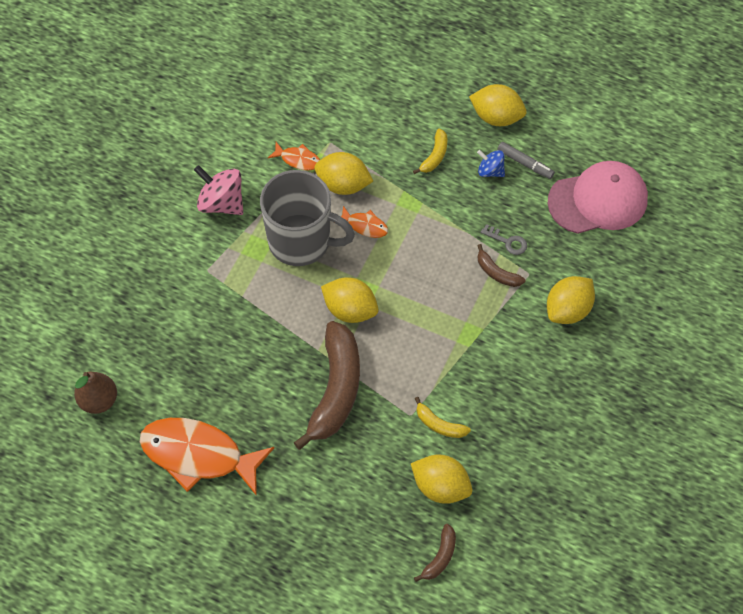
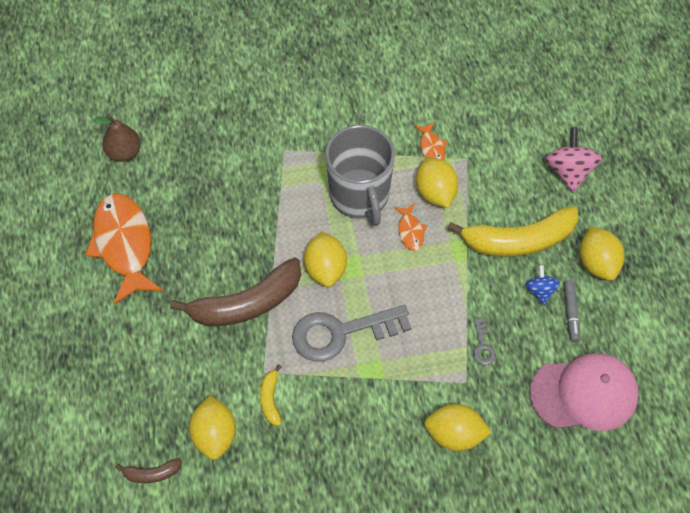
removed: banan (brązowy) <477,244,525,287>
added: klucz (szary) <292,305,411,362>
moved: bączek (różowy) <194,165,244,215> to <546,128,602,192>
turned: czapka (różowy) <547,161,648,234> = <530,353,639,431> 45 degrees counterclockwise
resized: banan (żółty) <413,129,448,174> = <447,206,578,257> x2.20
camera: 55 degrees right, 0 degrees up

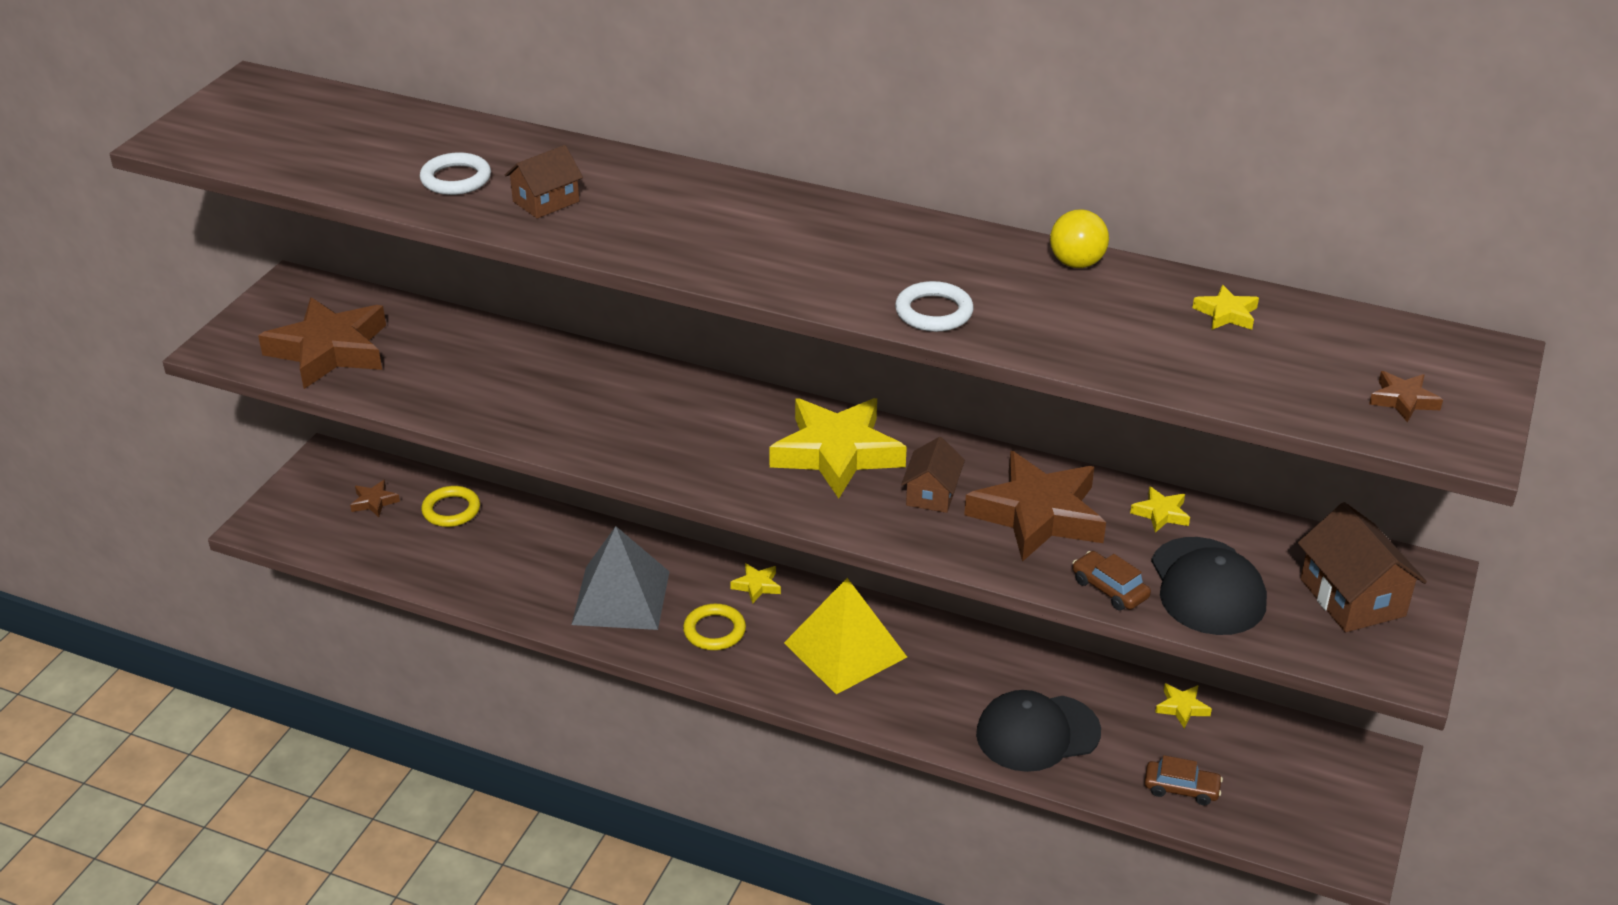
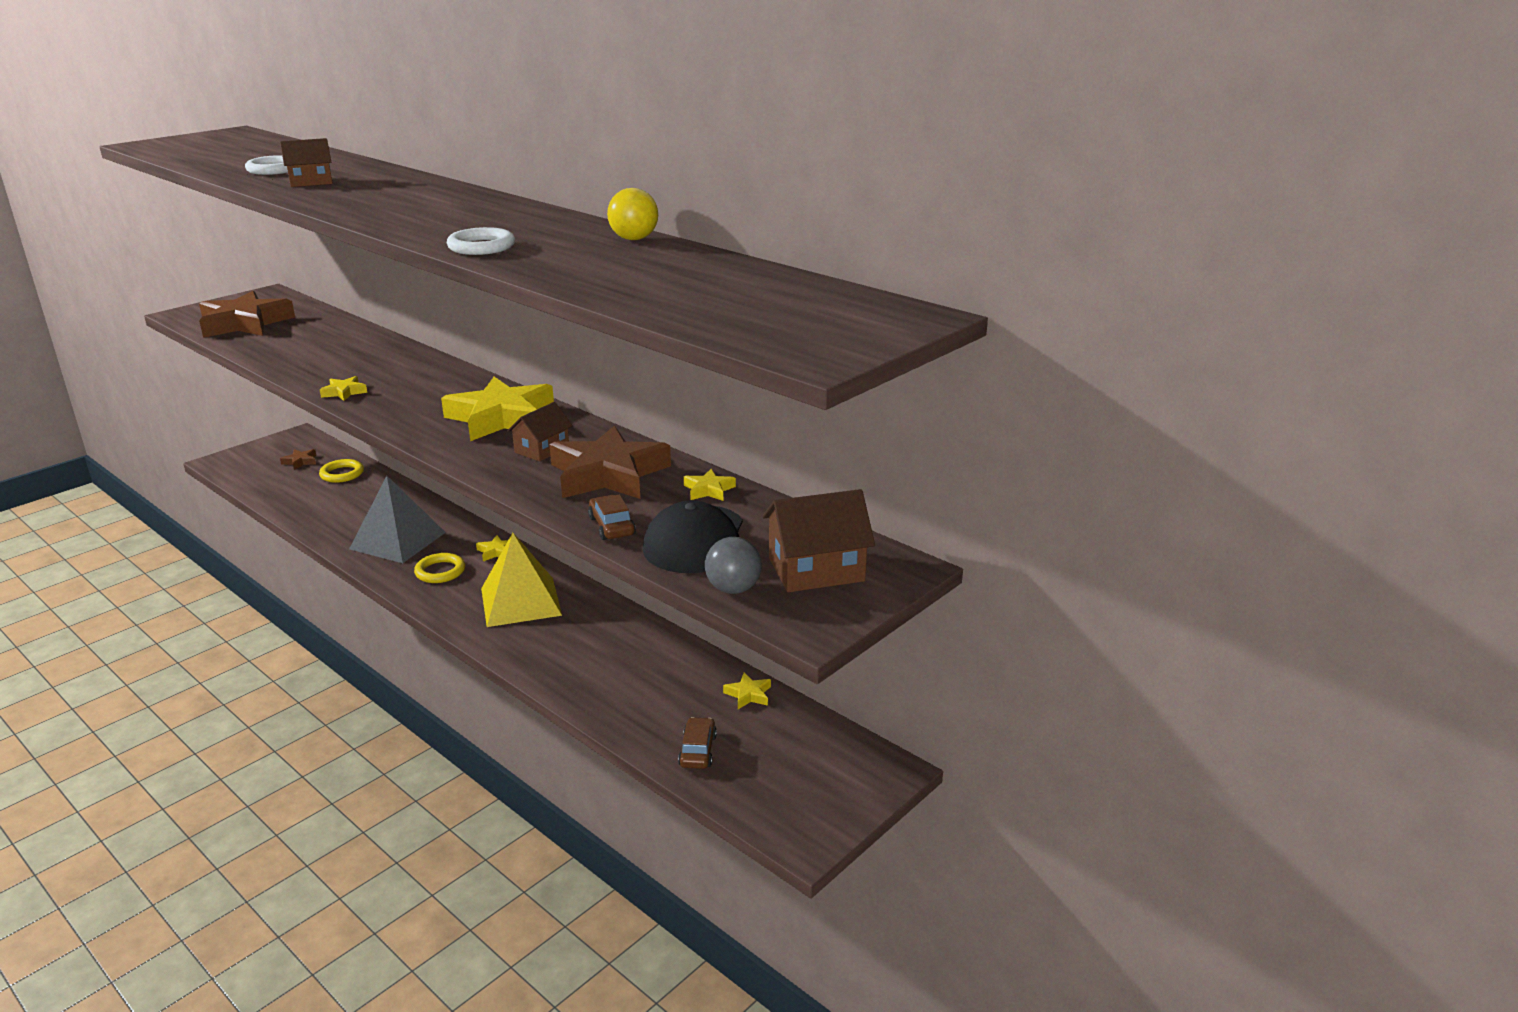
removed: czapka (czarny) <976,690,1101,772>; gwiazda (brązowy) <1369,371,1443,423>
added: piłka (szary) <705,537,762,594>
moved: gwiazda (żółty) <1192,285,1259,330> to <320,376,367,401>
turned: samochód (brązowy) <1144,755,1223,805> = <678,717,717,769> 120 degrees counterclockwise; domek (brązowy) <1298,502,1427,632> = <762,489,875,592> 75 degrees clockwise
camera: 20 degrees right, 10 degrees down

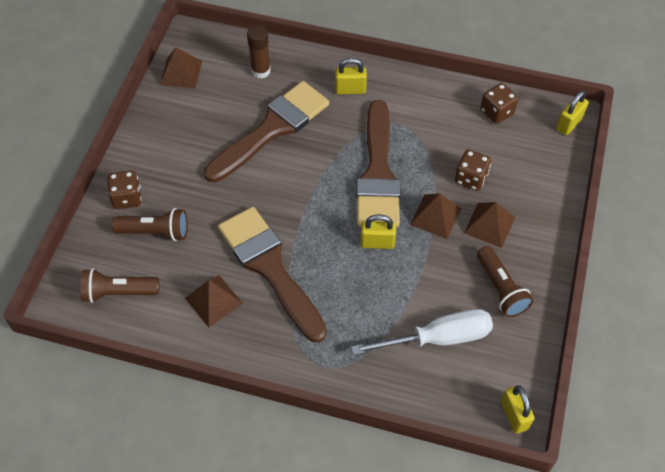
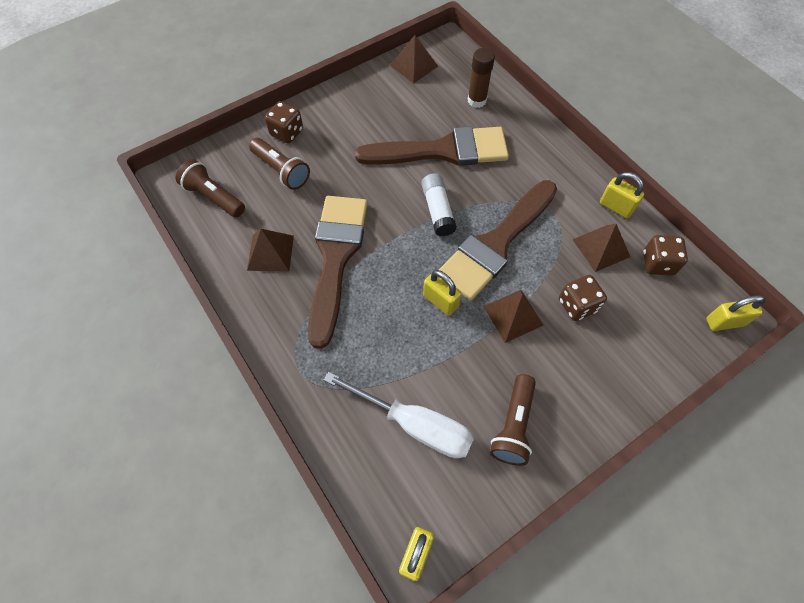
added: klej w sztyfcie (biały) <421,173,457,237>
moved: piramida (brązowy) <464,202,515,248> to <572,224,630,272>; kłódka (żółty) <335,58,367,94> to <600,172,644,218>
camera: 40 degrees right, 5 degrees up

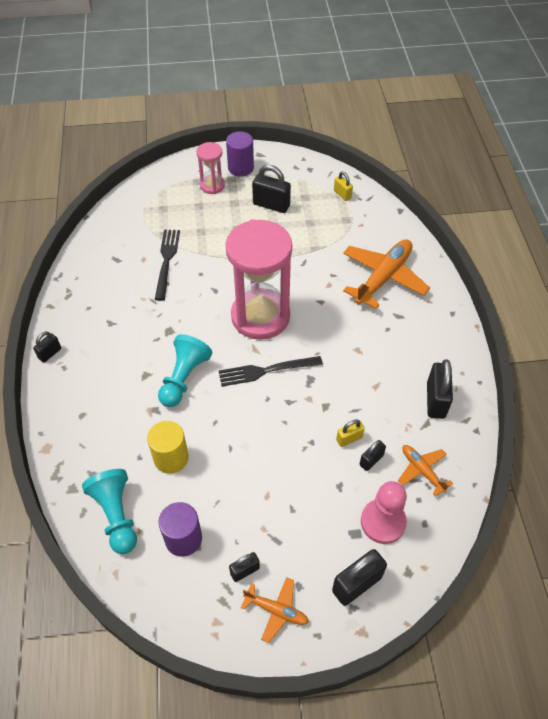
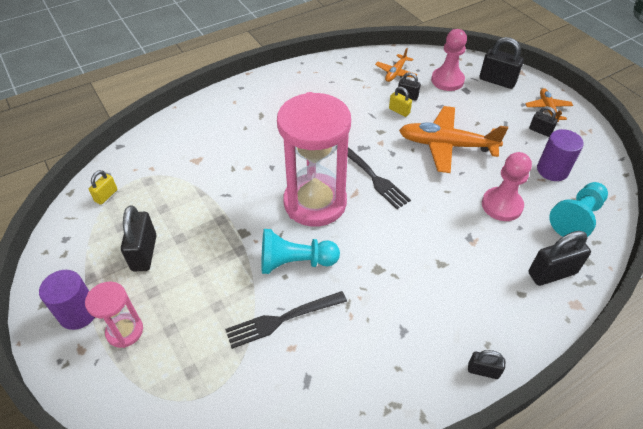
moved: pionek (turkusowy) <158,334,212,407> to <261,229,340,274>; samolot (pomarańczowy) <343,239,430,309> to <399,106,508,173>; kłódka (czarny) <427,359,453,419> to <528,231,591,286>
replaced: walec (żółty) <147,421,189,474> to pionek (różowy) <482,152,532,221>
camera: 115 degrees left, 5 degrees down

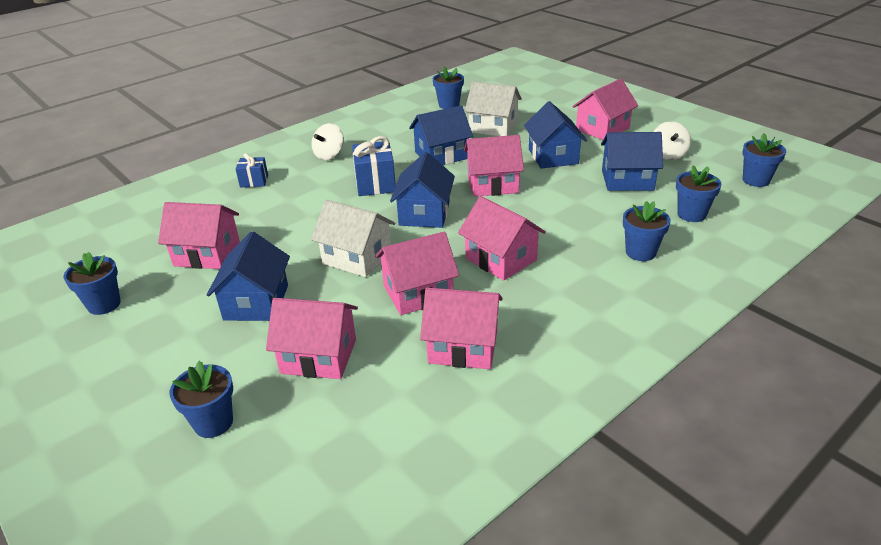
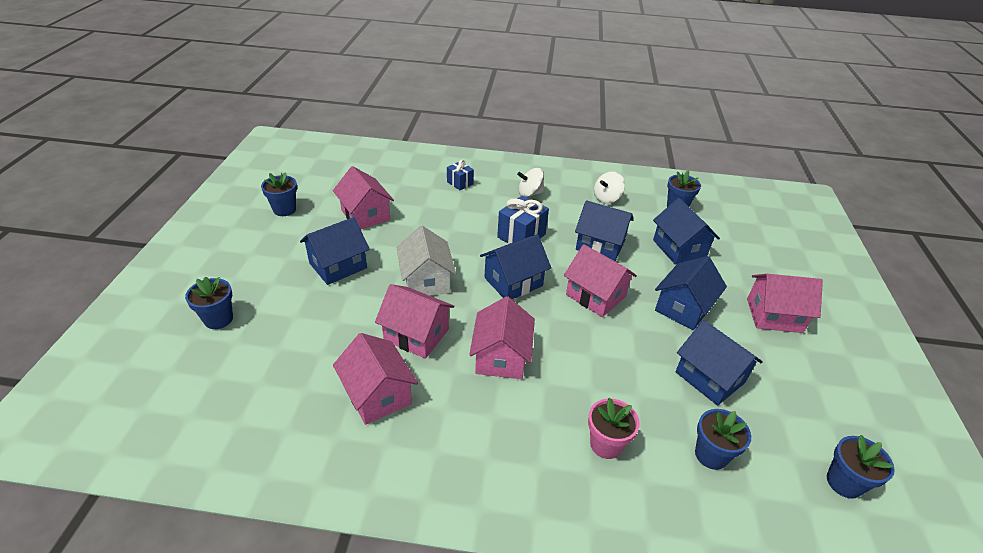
removed: domek (różowy) <266,298,358,379>
moved: bączek (biały) <653,121,691,160> to <594,171,625,204>
recoloured: doniczka (niebieski) <623,201,671,261> to doniczka (różowy) <588,398,640,459>; domek (biały) <465,82,522,136> to domek (niebieski) <653,198,720,265>
camera: 45 degrees right, 5 degrees up

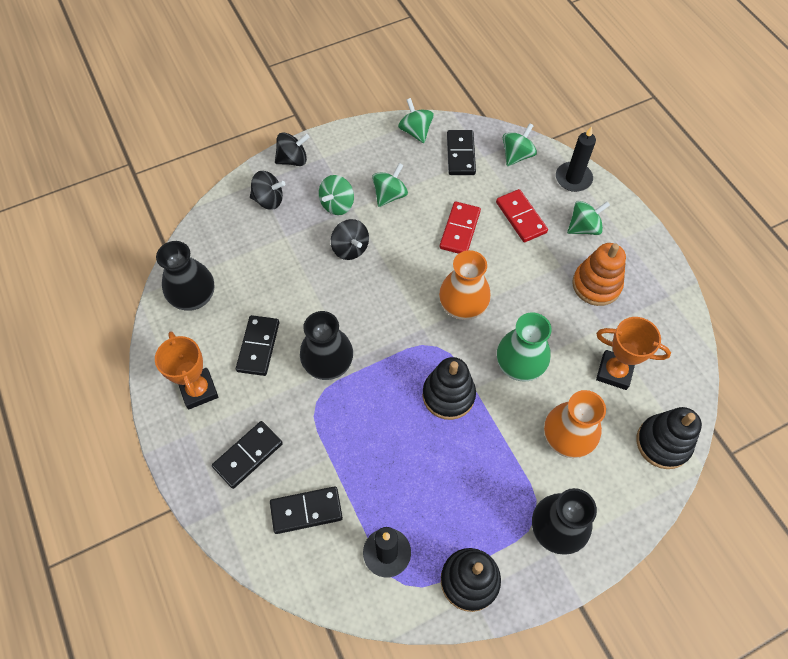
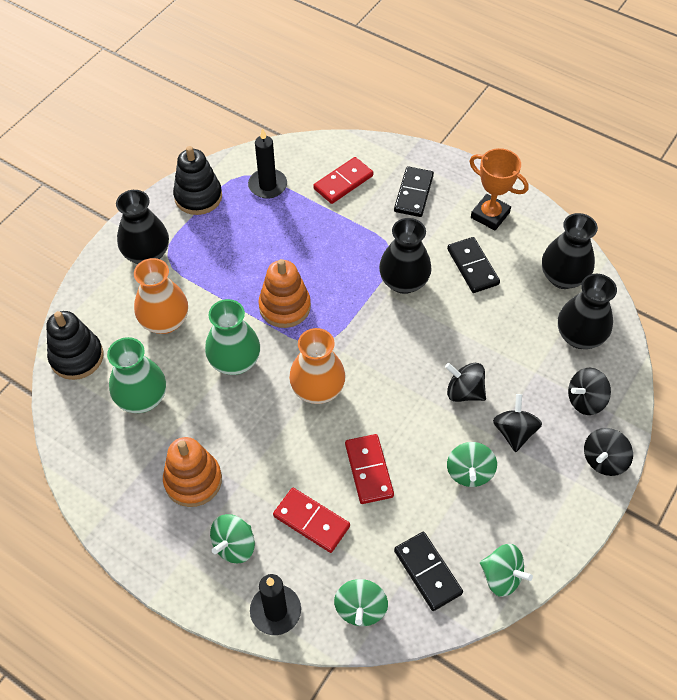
added: wazon (czarny) <558,274,617,349>
replaced: puchar (pomarańczowy) <596,317,671,390> to wazon (zielony) <107,337,166,413>
recoloured: zabawka nakładanka (czarny) <423,357,476,420> to zabawka nakładanka (pomarańczowy) <258,259,311,328>; kostka domina (czarny) <270,486,343,534> to kostka domina (czerwony) <313,157,373,204>; bączek (zielony) <319,175,354,215> to bączek (czarny) <493,394,542,452>
camera: 150 degrees right, 5 degrees down

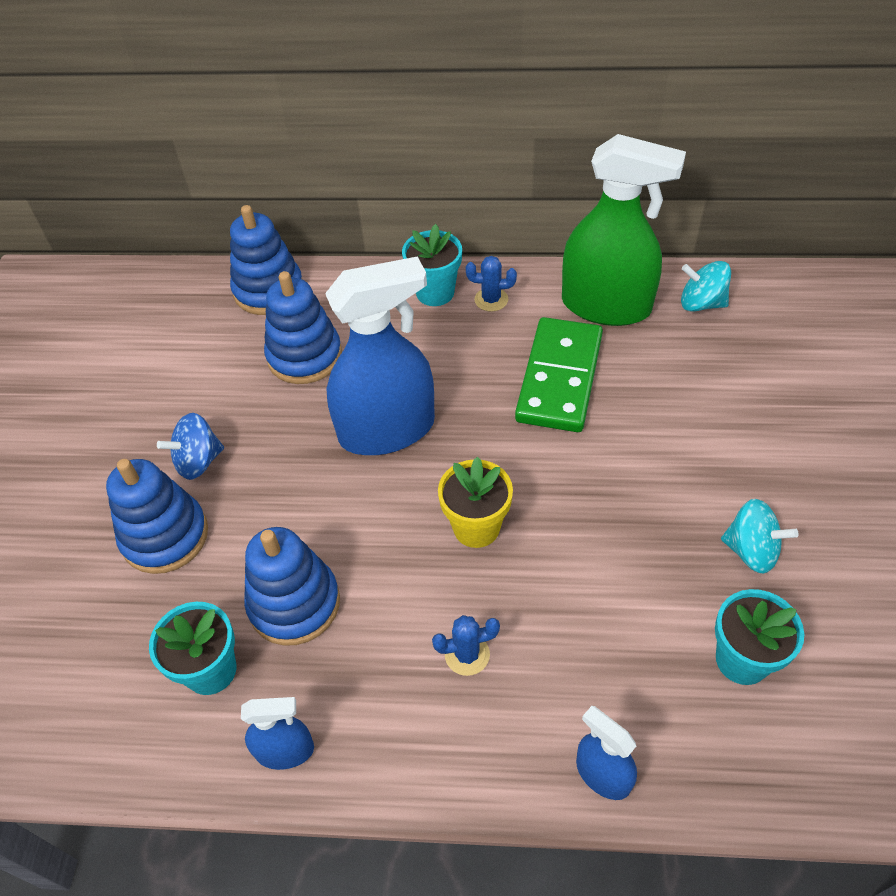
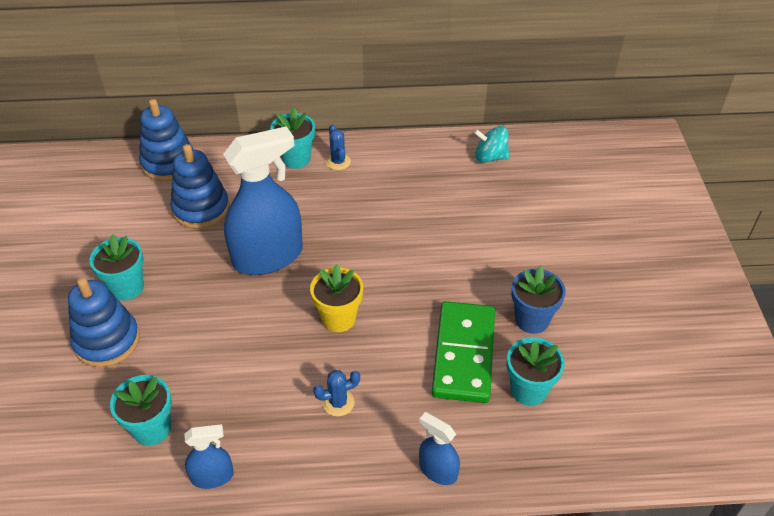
removed: zabawka nakładanka (niebieski) <244,527,340,646>; spryskiwacz (zielony) <562,134,686,326>
moved: kostka domina (zielony) <515,317,603,432> to <432,301,495,403>
replaced: bączek (niebieski) <157,413,224,480> to doniczka (turkusowy) <89,234,144,301>; bączek (turkusowy) <721,499,799,574> to doniczka (niebieski) <512,265,566,334>
turned: kaktus (niebieski) <466,256,517,312> = <326,124,351,170> 75 degrees clockwise
camera: 10 degrees left, 5 degrees down

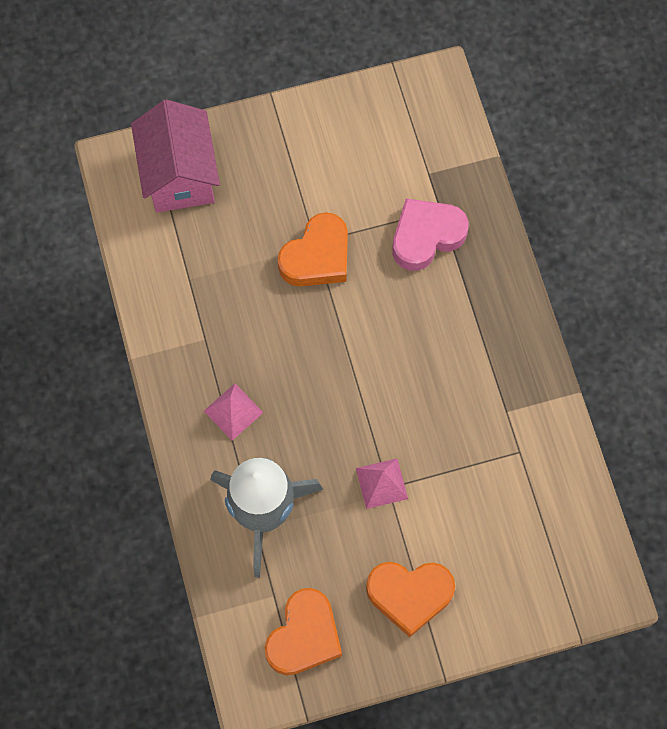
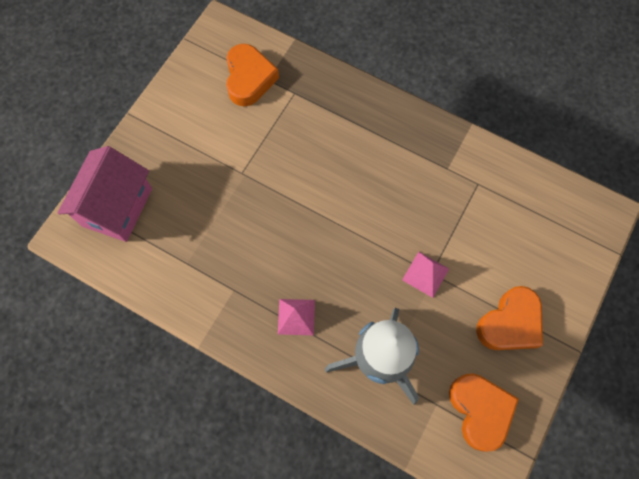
removed: serce (różowy) <392,199,469,271>
moved: serce (pomarańczowy) <278,212,348,287> to <226,44,279,106>
turned: domek (różowy) <131,99,220,213> = <58,146,152,242> 75 degrees clockwise
camera: 45 degrees left, 0 degrees up

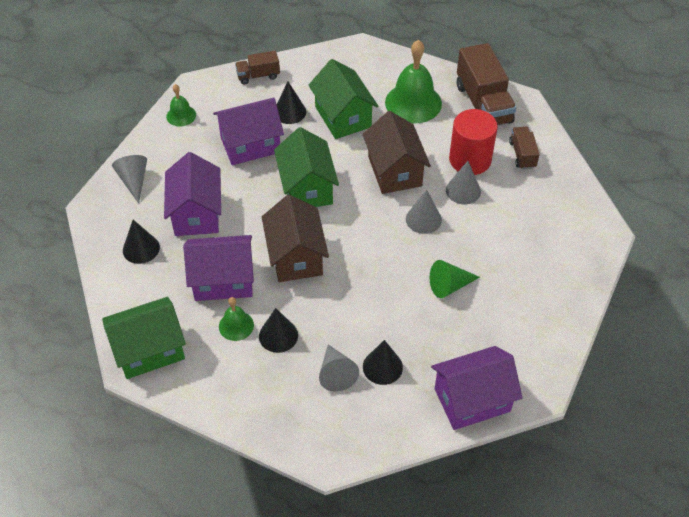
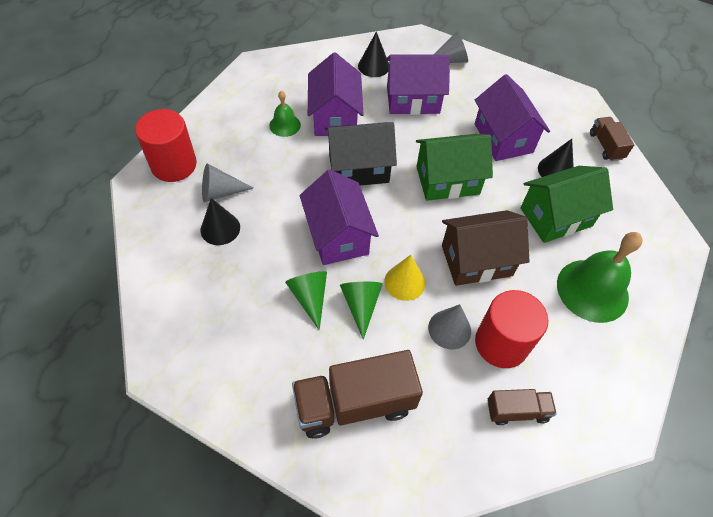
removed: domek (zielony) <102,297,186,379>; dzwonek (zielony) <166,84,196,126>; stożek (czarny) <259,308,298,353>
added: walec (czerwony) <135,109,197,182>; stożek (zielony) <340,282,383,340>
moved: ciężarówka (brązowy) <457,43,516,126> to <292,350,423,438>; domek (fioletowy) <431,346,523,430> to <300,170,379,265>
recoloured: domek (brązowy) <262,194,329,282> to domek (czarny) <325,122,397,185>; stożek (szary) <406,190,442,234> to stożek (żółty) <384,255,425,301>
camera: 90 degrees right, 5 degrees up

